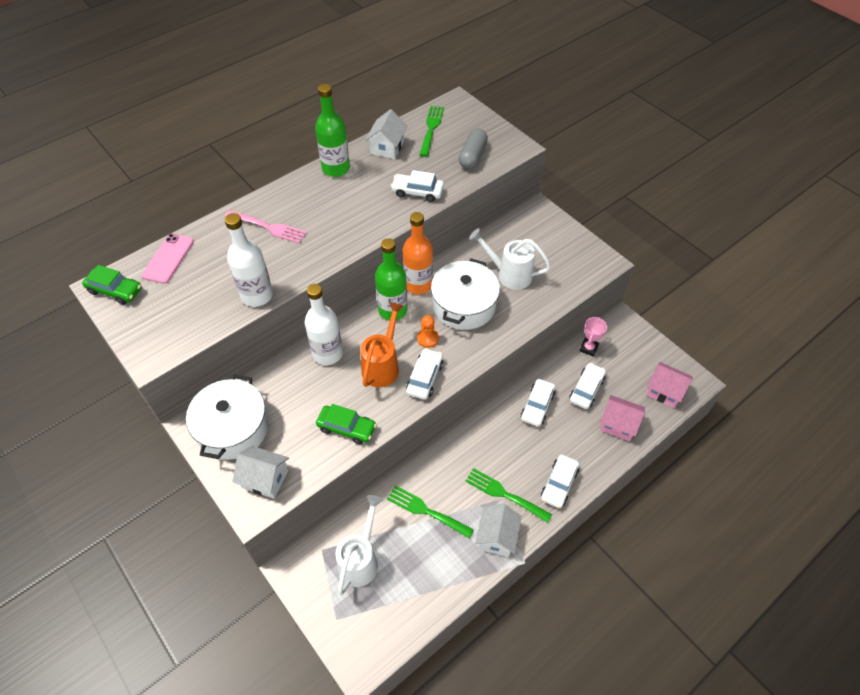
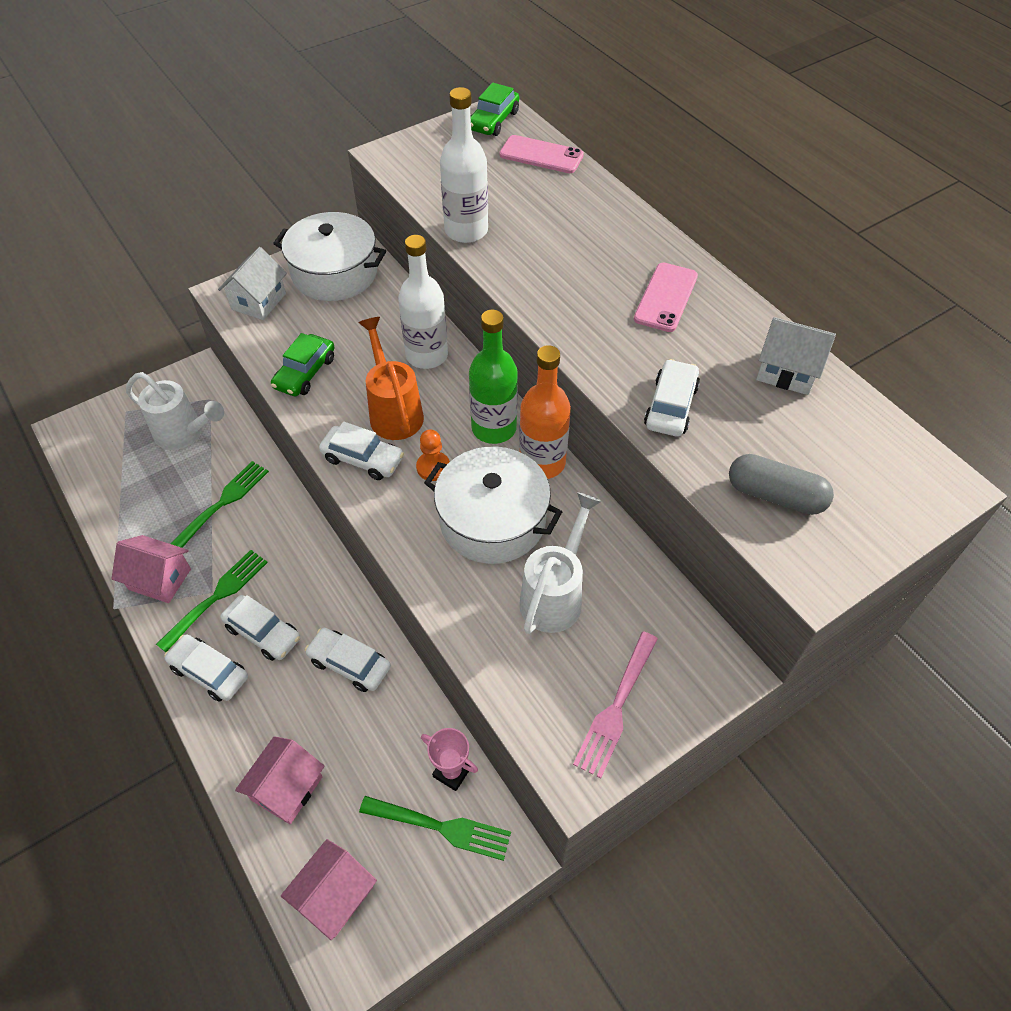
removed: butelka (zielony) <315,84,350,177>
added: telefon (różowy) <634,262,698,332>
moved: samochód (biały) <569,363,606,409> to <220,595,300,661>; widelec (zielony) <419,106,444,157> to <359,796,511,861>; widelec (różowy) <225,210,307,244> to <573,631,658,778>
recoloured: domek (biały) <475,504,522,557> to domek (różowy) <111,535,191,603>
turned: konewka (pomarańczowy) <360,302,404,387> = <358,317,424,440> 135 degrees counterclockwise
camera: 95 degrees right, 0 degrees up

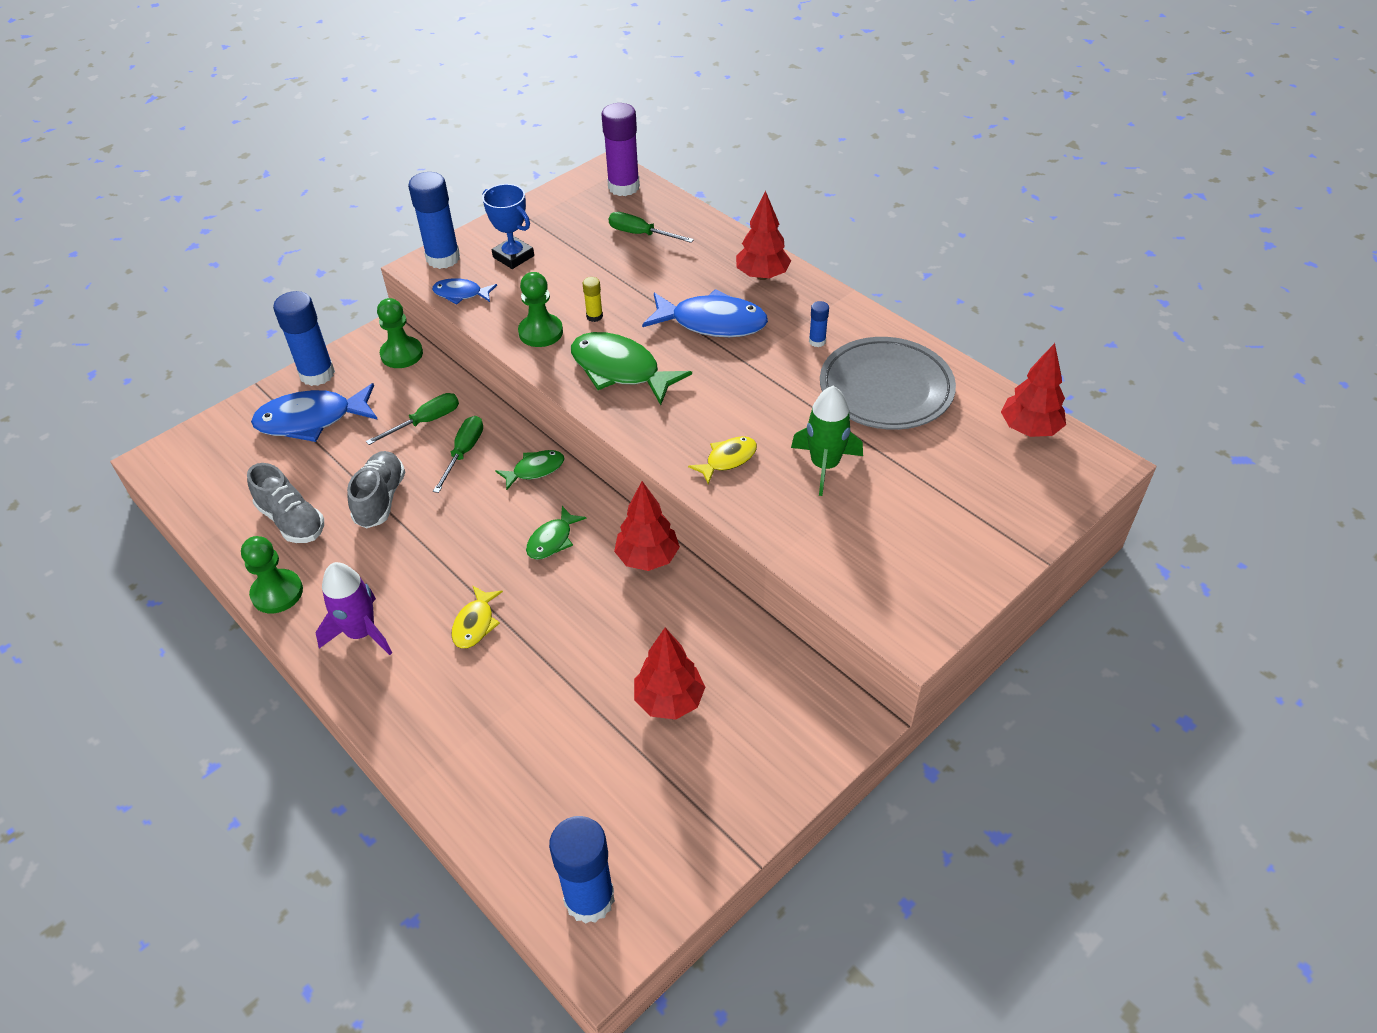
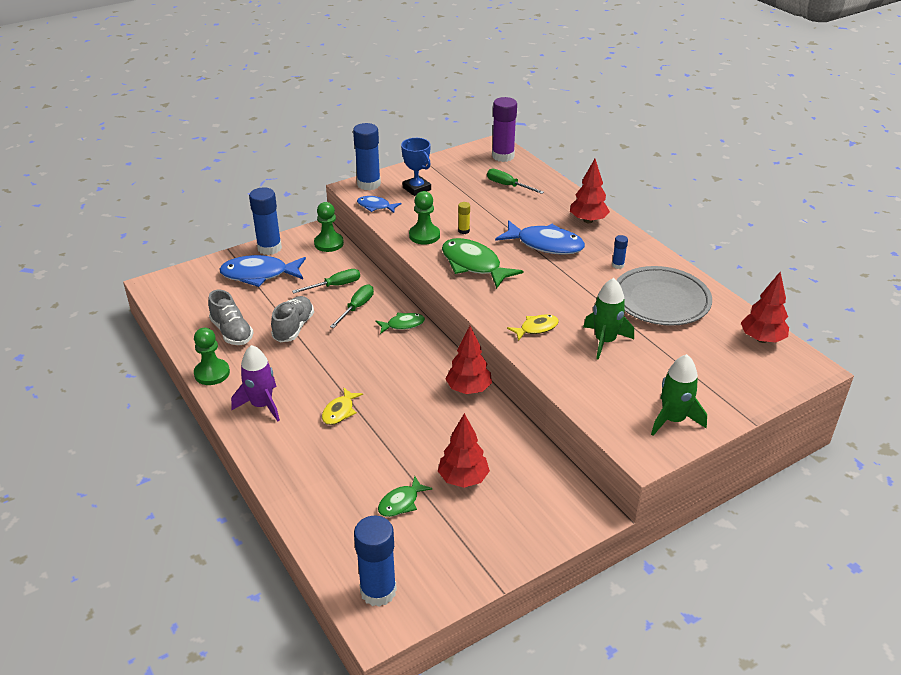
added: rakieta (zielony) <651,354,707,436>
moved: ryba (zielony) <526,506,587,560> to <378,476,432,517>
camera: 10 degrees right, 10 degrees down

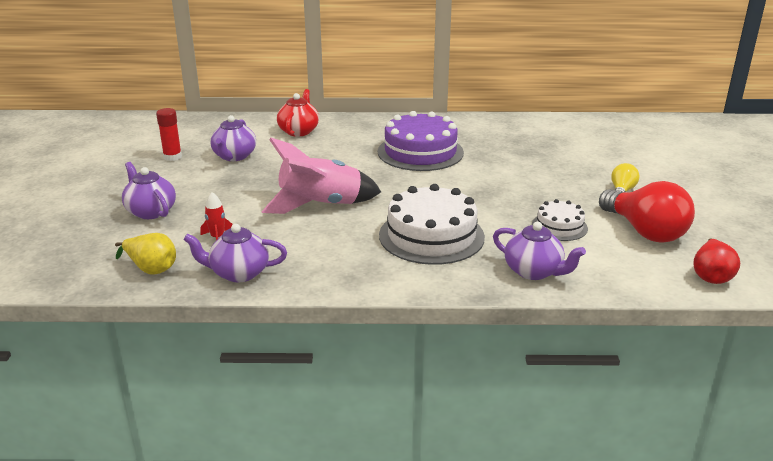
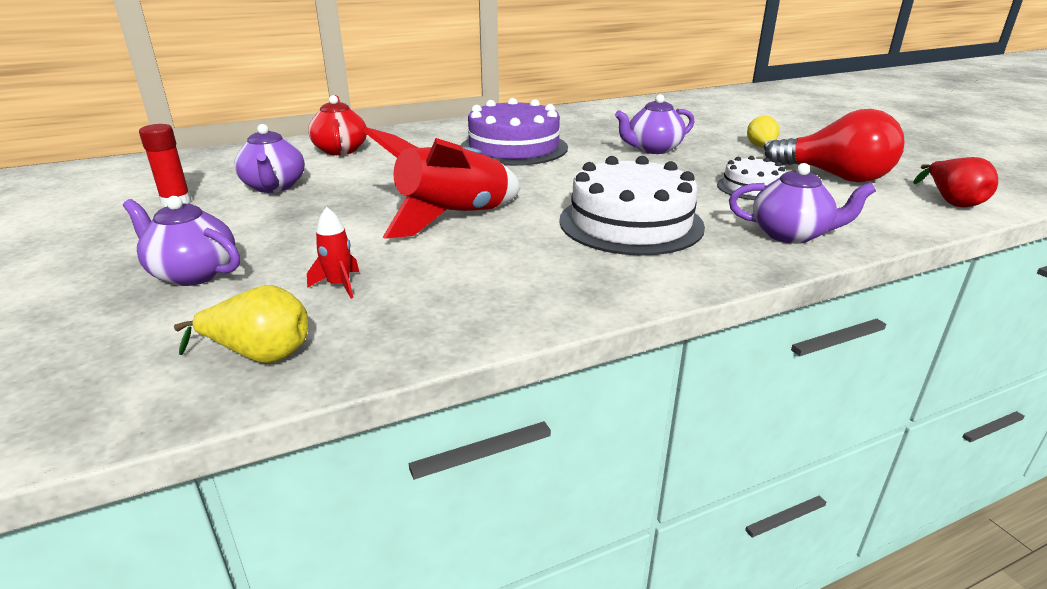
moved: imbryk (fioletowy) <183,224,287,283> to <615,94,694,154>
recoloured: rakieta (różowy) <262,137,381,214> to rakieta (czerwony) <363,127,520,239>
camera: 25 degrees left, 0 degrees up

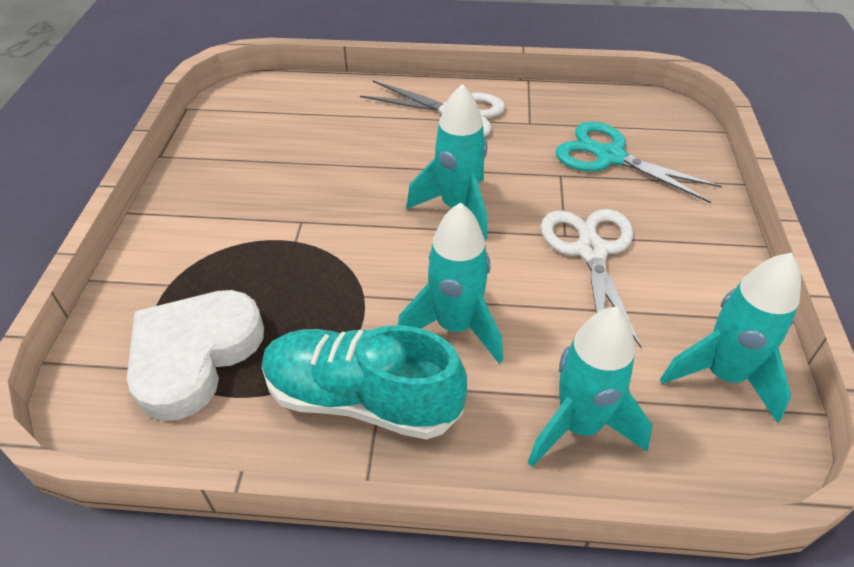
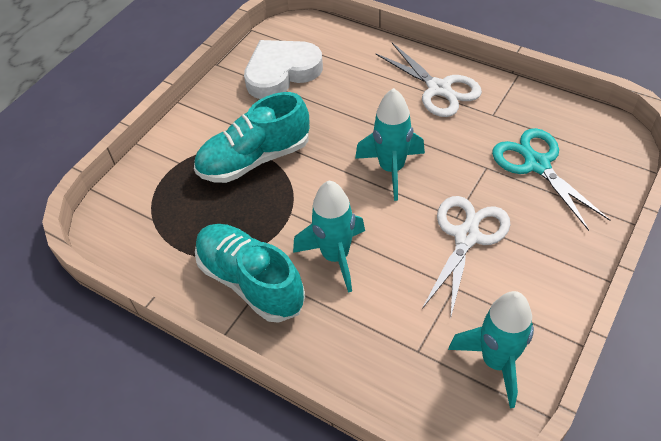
removed: rakieta (turkusowy) <528,307,653,467>
added: but (turkusowy) <194,92,309,183>
moved: serce (biały) <127,290,264,421> to <244,40,323,99>
camera: 30 degrees right, 5 degrees up

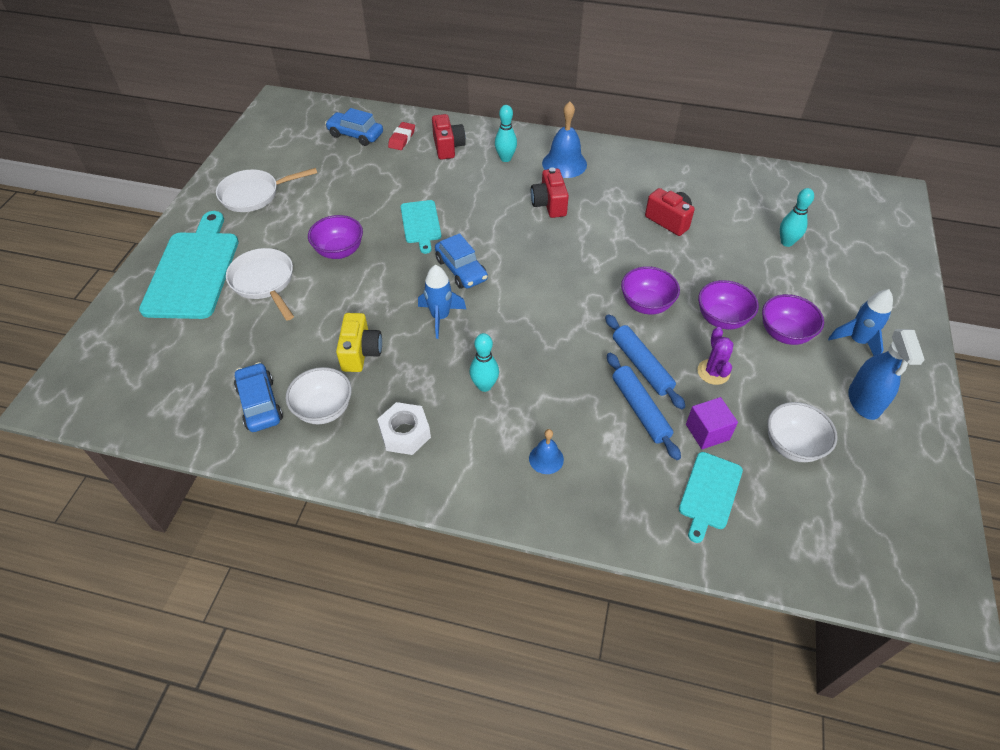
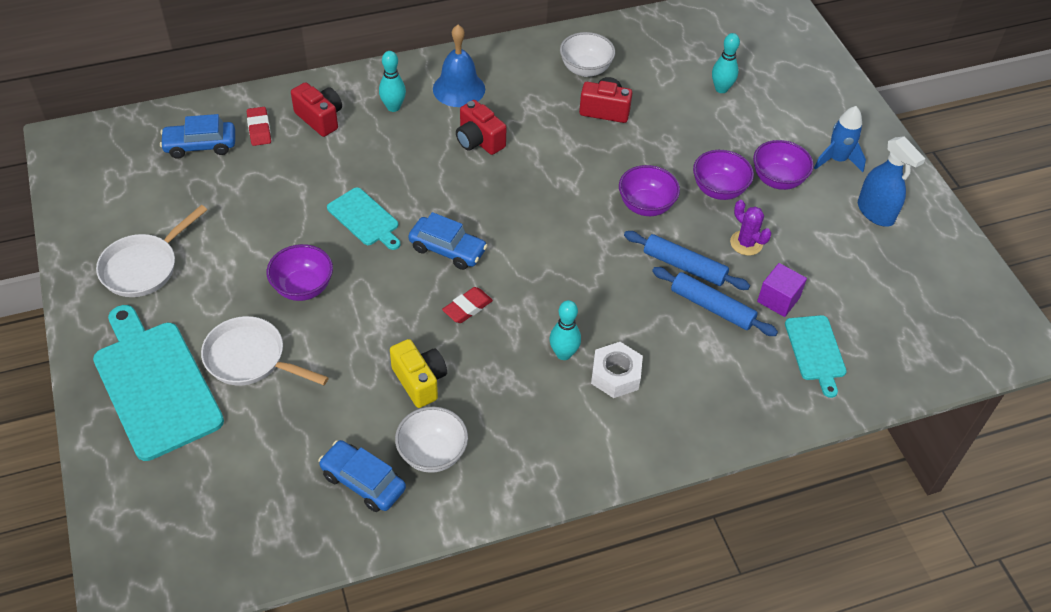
removed: dzwonek (niebieski) <529,429,564,474>
moved: miska (biały) <767,402,838,462> to <560,32,615,77>; nakrętka (biały) <377,402,431,455> to <591,342,643,398>
replaced: rakieta (niebieski) <418,265,466,339> to gumka do mazania (czerwony) <442,287,493,323>
camera: 35 degrees left, 0 degrees up

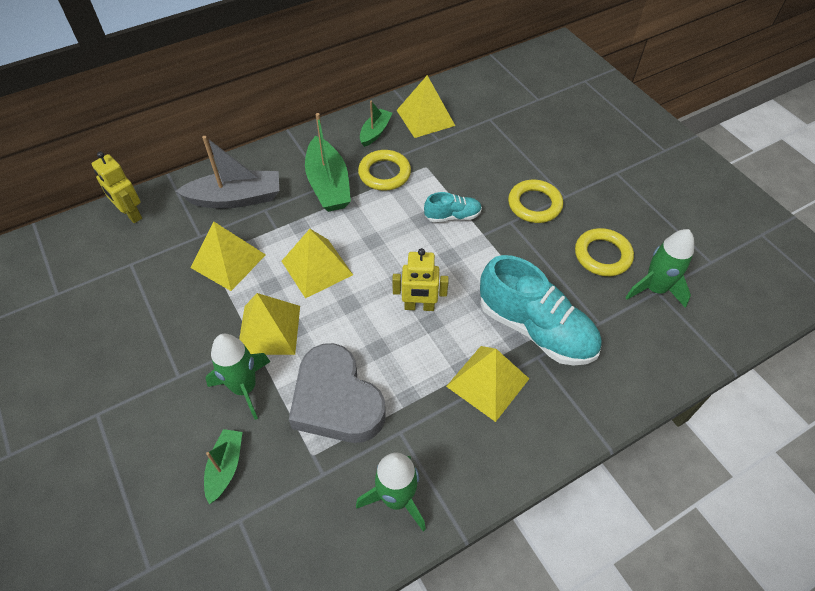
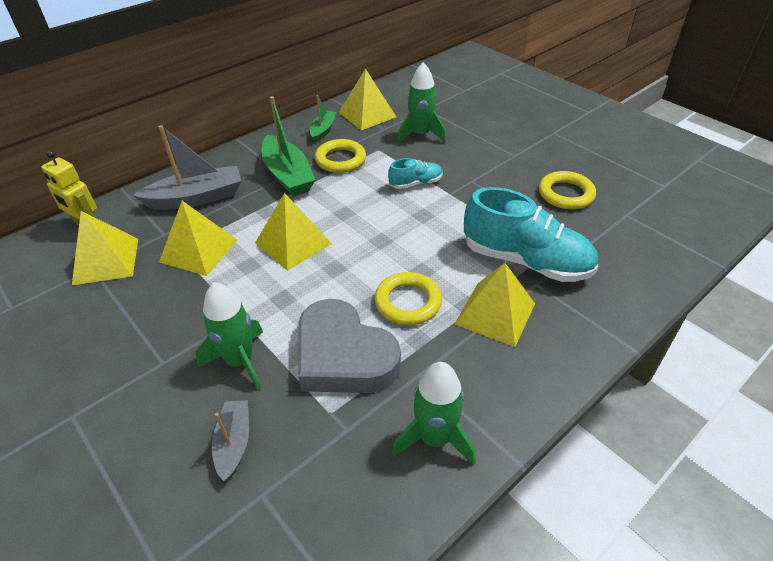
removed: robot (żółty) <392,248,449,311>
moved: piramida (żółty) <239,293,300,355> to <72,211,138,285>; pierścień (żółty) <508,180,563,223> to <374,272,442,325>; rakieta (zielony) <625,229,694,308> to <397,62,446,144>
recoloured: łódka (zielony) <204,429,242,504> to łódka (szary) <212,400,249,482>
camera: 10 degrees left, 10 degrees down

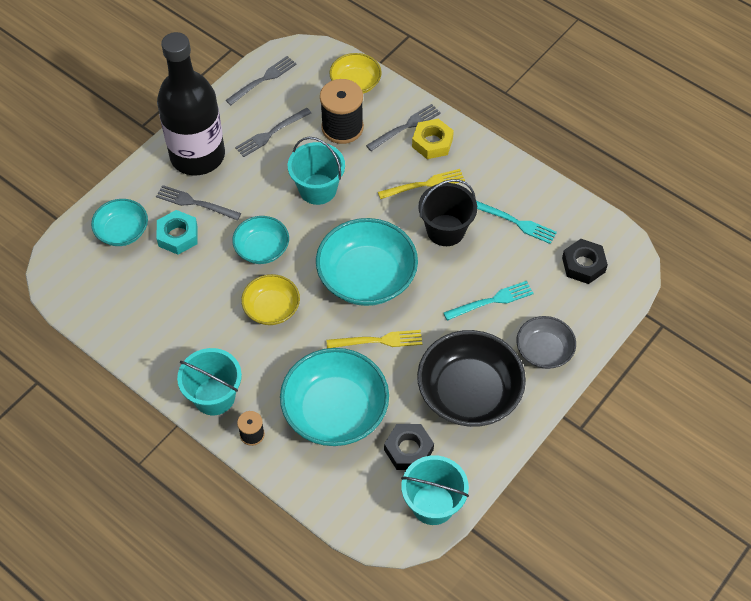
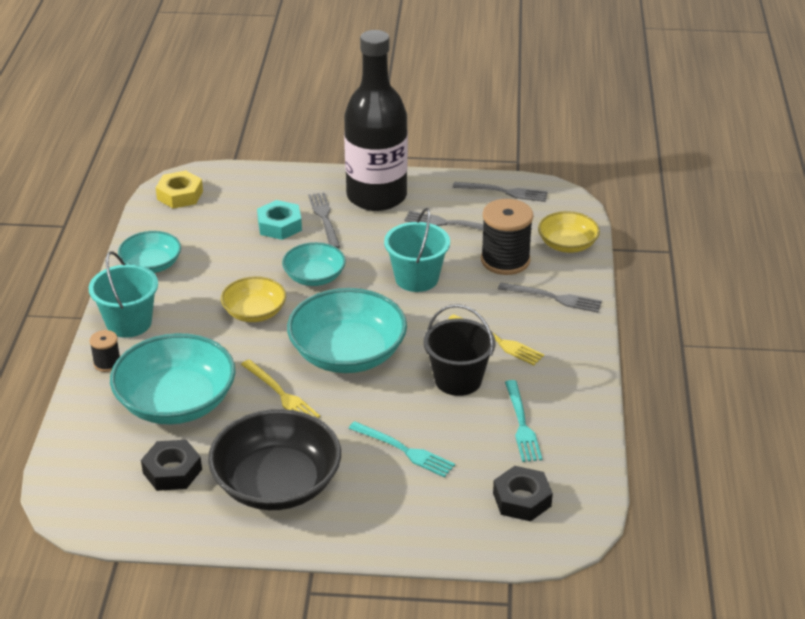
removed: wiadro (turkusowy) <401,455,469,525>; miska (szary) <516,316,576,369>
moved: miska (turkusowy) <91,199,148,246> to <118,231,181,273>; nakrętka (żółty) <412,119,454,159> to <156,171,203,208>
camera: 55 degrees right, 20 degrees down

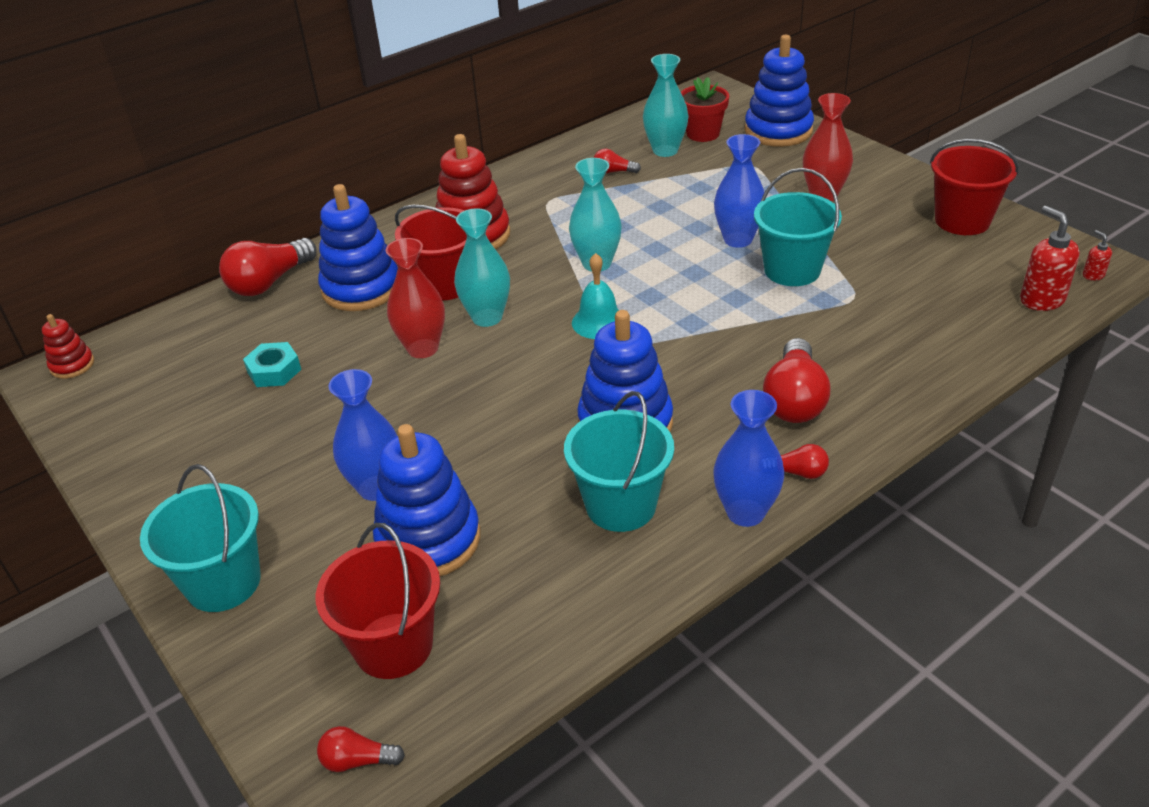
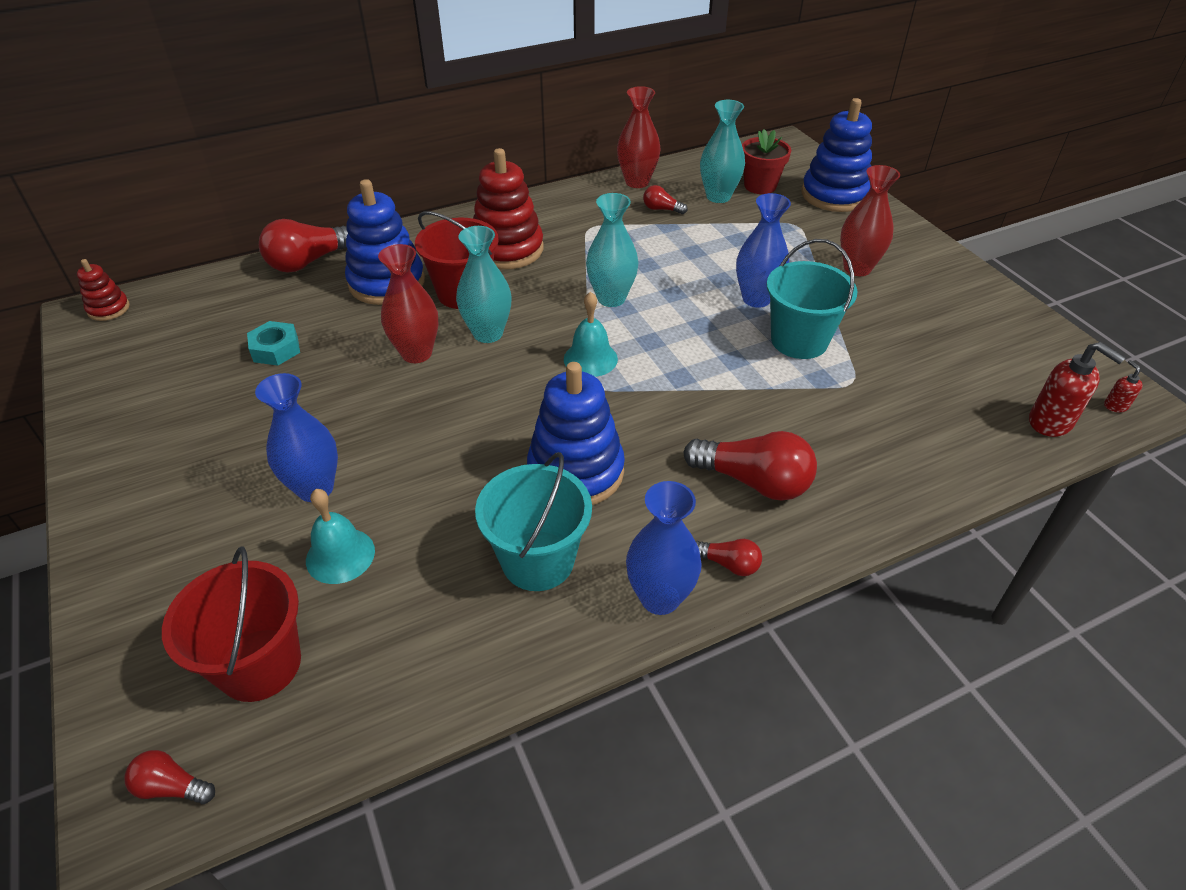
removed: wiadro (turkusowy) <140,464,261,612>; wiadro (czerwony) <930,139,1019,235>
added: wazon (czerwony) <617,86,661,188>
replaced: zabawka nakładanka (niebieski) <373,424,480,576> to dzwonek (turkusowy) <306,489,375,584>
turned: żarówka (czerwony) <763,338,830,423> = <683,431,817,501> 90 degrees counterclockwise; dozownik mydła (czerwony) <1020,206,1080,311> = <1029,342,1126,437> 150 degrees clockwise
camera: 10 degrees right, 5 degrees up

